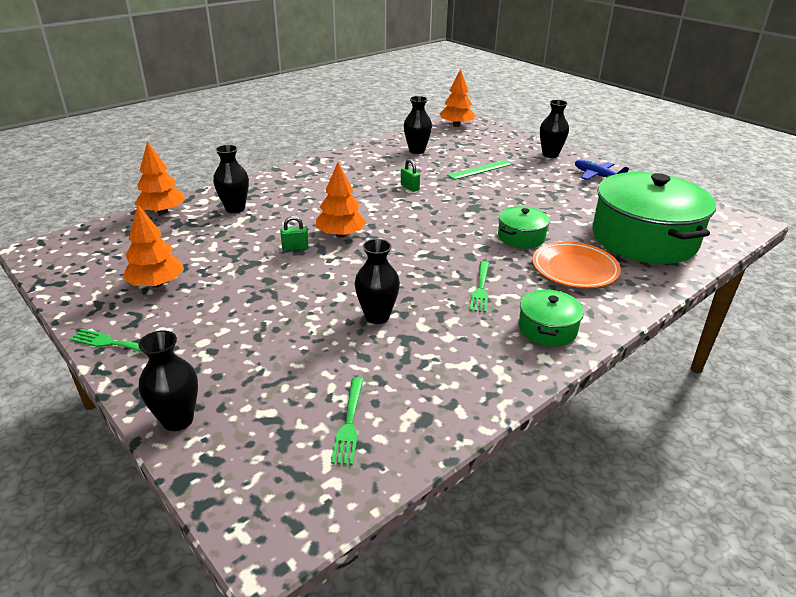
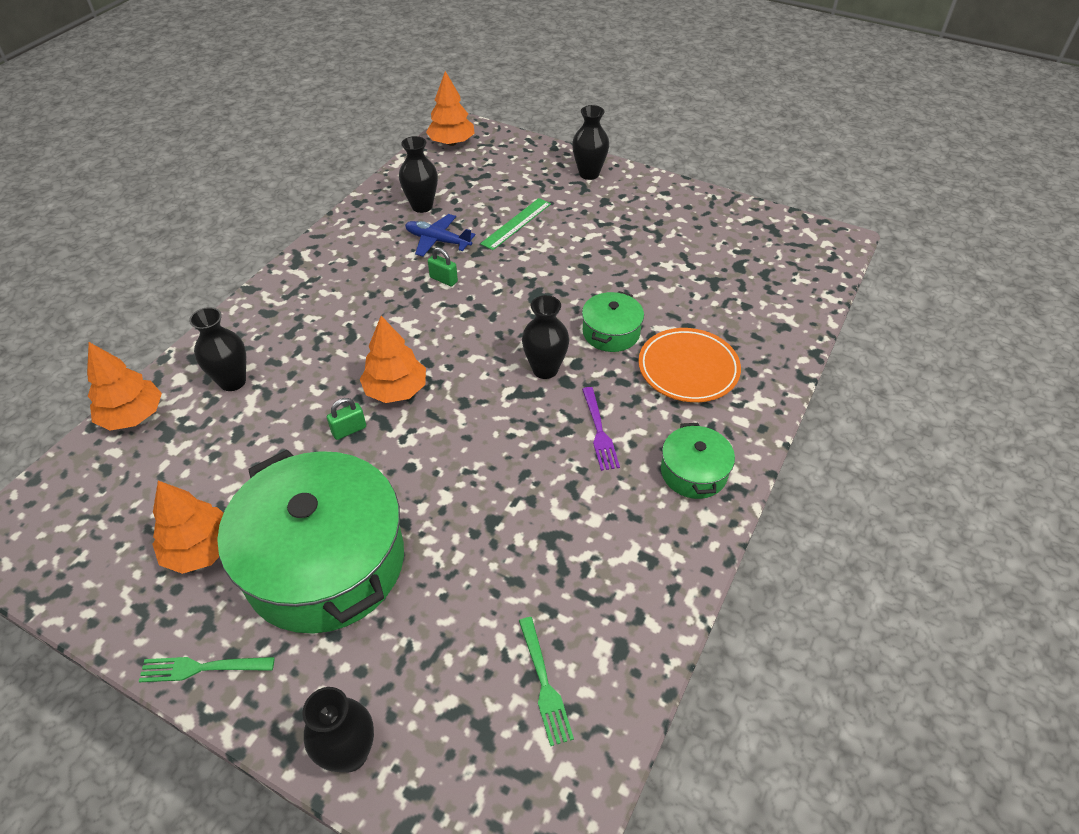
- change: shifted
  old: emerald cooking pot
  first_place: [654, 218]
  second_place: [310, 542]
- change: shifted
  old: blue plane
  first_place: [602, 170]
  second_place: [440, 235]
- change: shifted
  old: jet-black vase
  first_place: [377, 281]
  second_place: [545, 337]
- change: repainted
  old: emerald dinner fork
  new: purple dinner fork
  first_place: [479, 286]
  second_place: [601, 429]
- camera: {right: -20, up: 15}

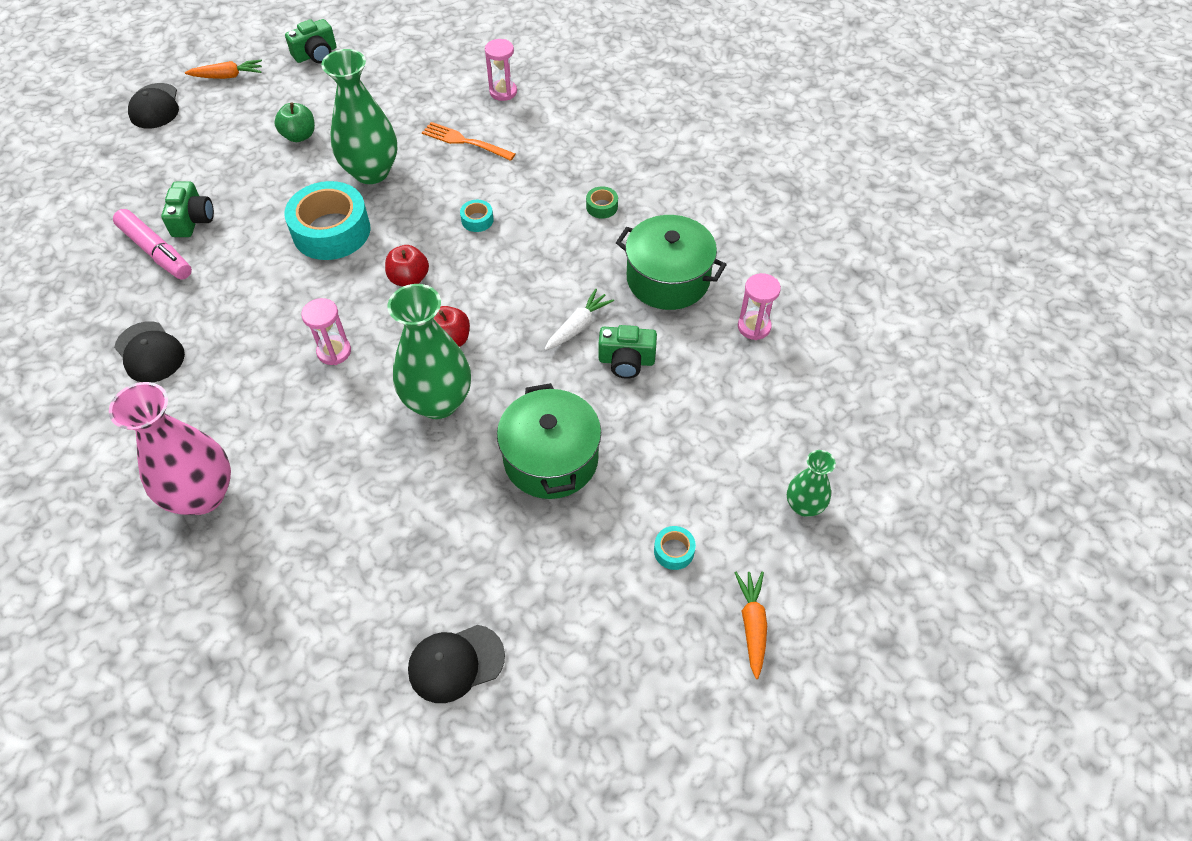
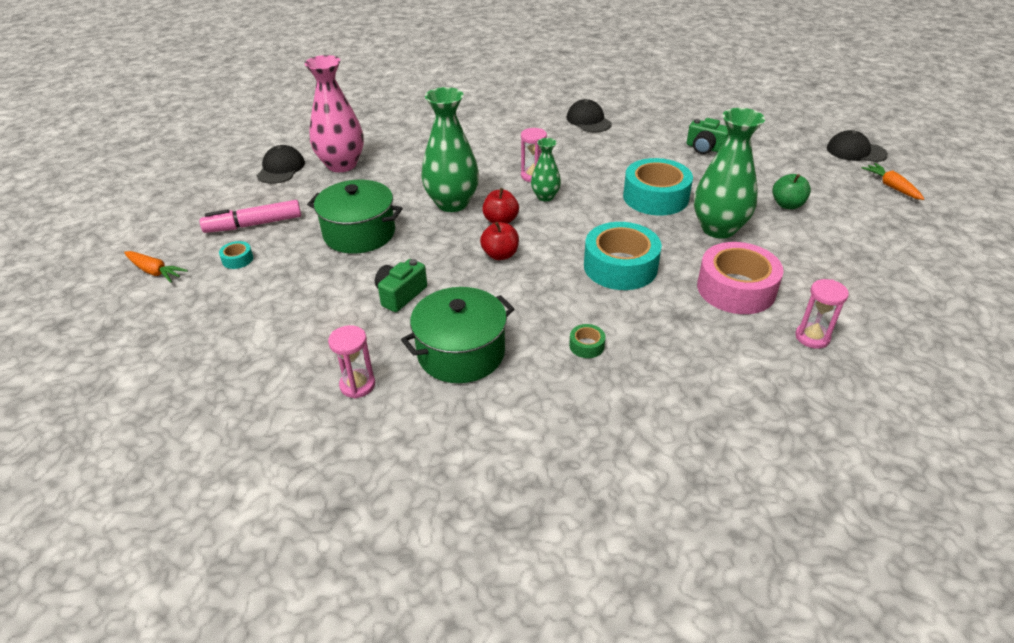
- change: shifted
  old: rose-pink marker
  first_place: [152, 244]
  second_place: [250, 216]
- change: shifted
  old: rose-pink vase
  first_place: [170, 448]
  second_place: [334, 113]
- change: shifted
  old: red apple
  first_place: [407, 265]
  second_place: [499, 241]
- change: shifted
  old: emerald vase
  first_place: [811, 483]
  second_place: [546, 169]
- change: rotated
  old: jet-black baseball cap
  first_place: [149, 352]
  second_place: [589, 115]
  degrees: 75
- change: scaled
  old: teal tape
  first_place: [476, 216]
  second_place: [623, 256]
  factor: 2.38
- change: swapped
  old: orange-coloured dinner fork
  new: rose-pink tape
  first_place: [468, 141]
  second_place: [740, 278]
- change: rotated
  old: orange-coloured toy carrot
  first_place: [223, 69]
  second_place: [893, 181]
  degrees: 135
- change: gone
  old: emerald camera
  first_place: [311, 41]
- change: gone
  old: white toy carrot
  first_place: [579, 319]
- camera: {right: 120, up: -15}

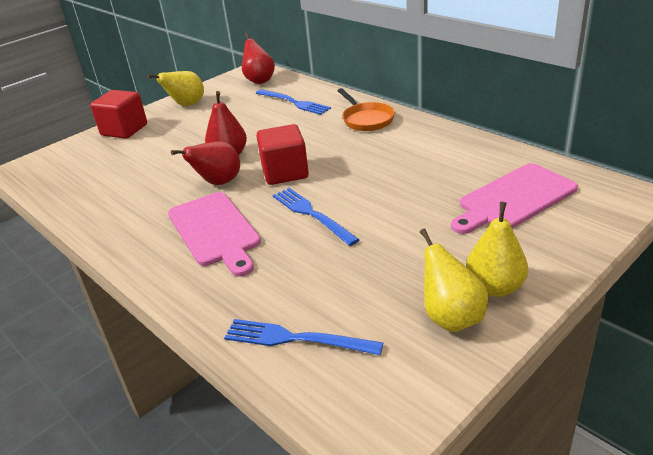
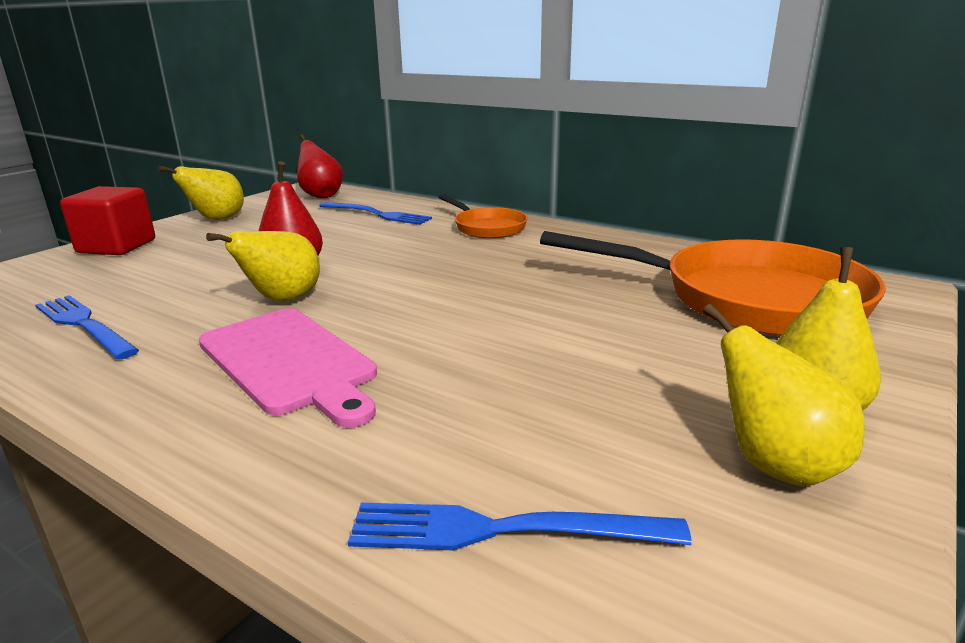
- change: shifted
  old: blue dinner fork
  first_place: [316, 217]
  second_place: [87, 327]
- change: repainted
  old: red toy pear
  new: yellow toy pear
  first_place: [205, 163]
  second_place: [263, 266]
- change: swapped
  old: rose-pink cutting board
  new: orange-coloured skillet
  first_place: [514, 198]
  second_place: [713, 283]
- change: gone
  old: red cube
  first_place: [282, 154]
- camera: {right: -15, up: -10}

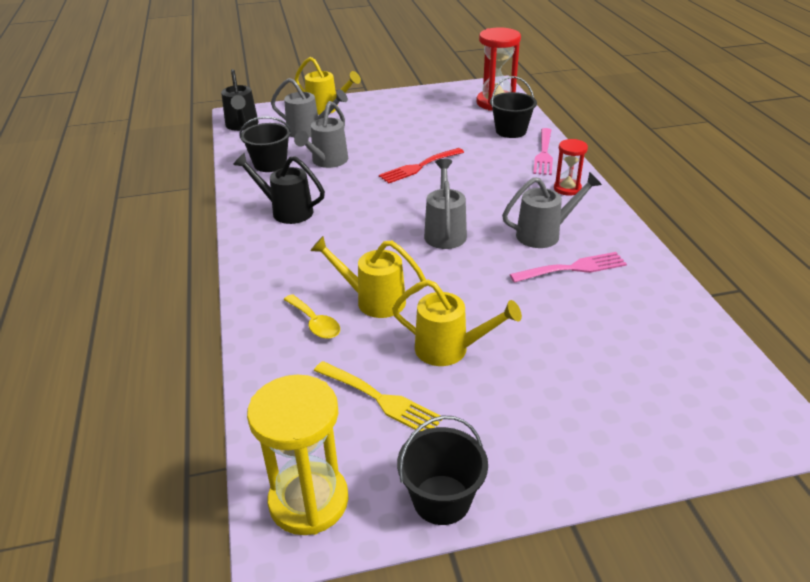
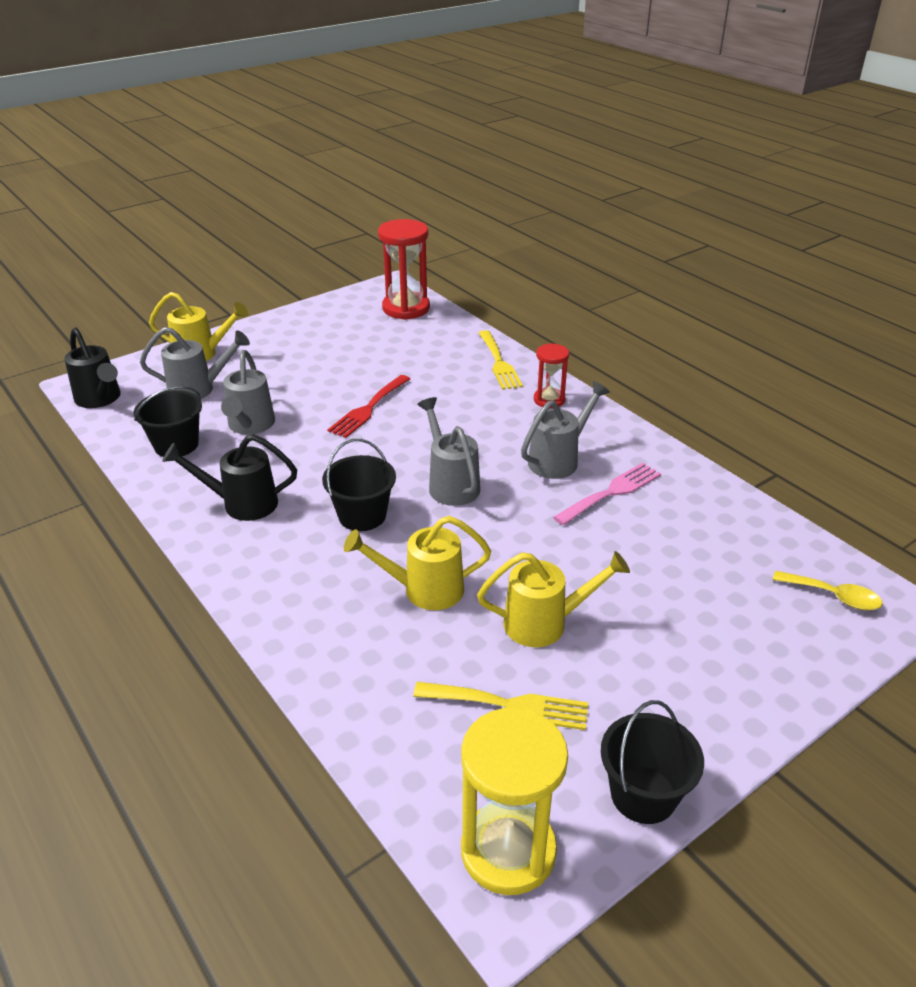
- change: shifted
  old: jet-black pail
  first_place: [513, 107]
  second_place: [359, 485]
- change: repainted
  old: rose-pink dinner fork
  new: yellow dinner fork
  first_place: [543, 151]
  second_place: [501, 360]
- change: shifted
  old: yellow teaspoon
  first_place: [312, 316]
  second_place: [828, 590]
- camera: {right: -25, up: 0}

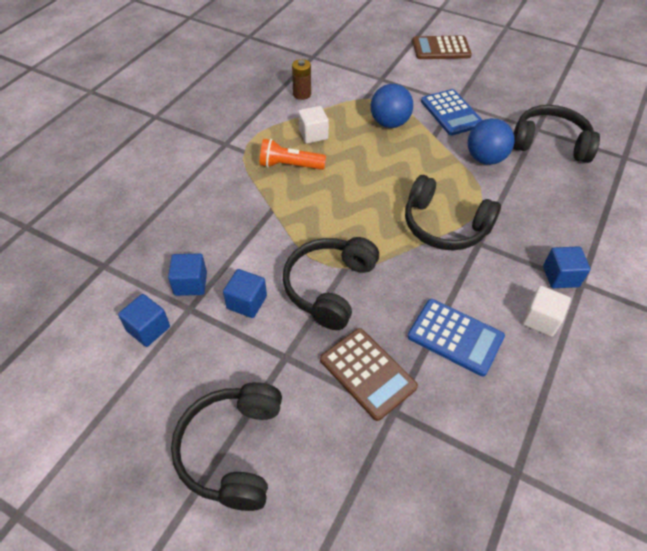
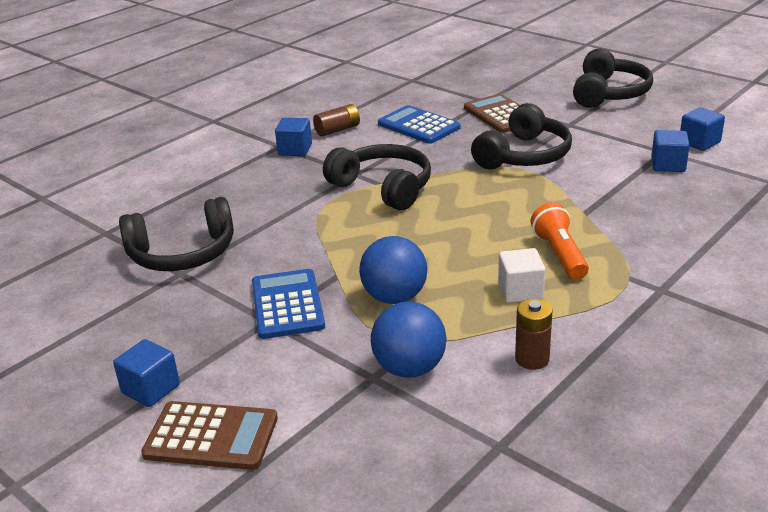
- change: shifted
  old: blue cube
  first_place: [245, 293]
  second_place: [146, 373]
- change: rotated
  old: jet-black headphones
  first_place: [556, 134]
  second_place: [176, 234]
  degrees: -45
- change: swapped
  old: white cube
  new: russet battery
  first_place: [546, 311]
  second_place: [336, 120]
- change: shifted
  old: blue ball
  first_place: [491, 141]
  second_place: [409, 340]
- change: rotated
  old: orange-coloured pocket torch
  first_place: [293, 154]
  second_place: [560, 241]
  degrees: -120
- camera: {right: -165, up: -20}

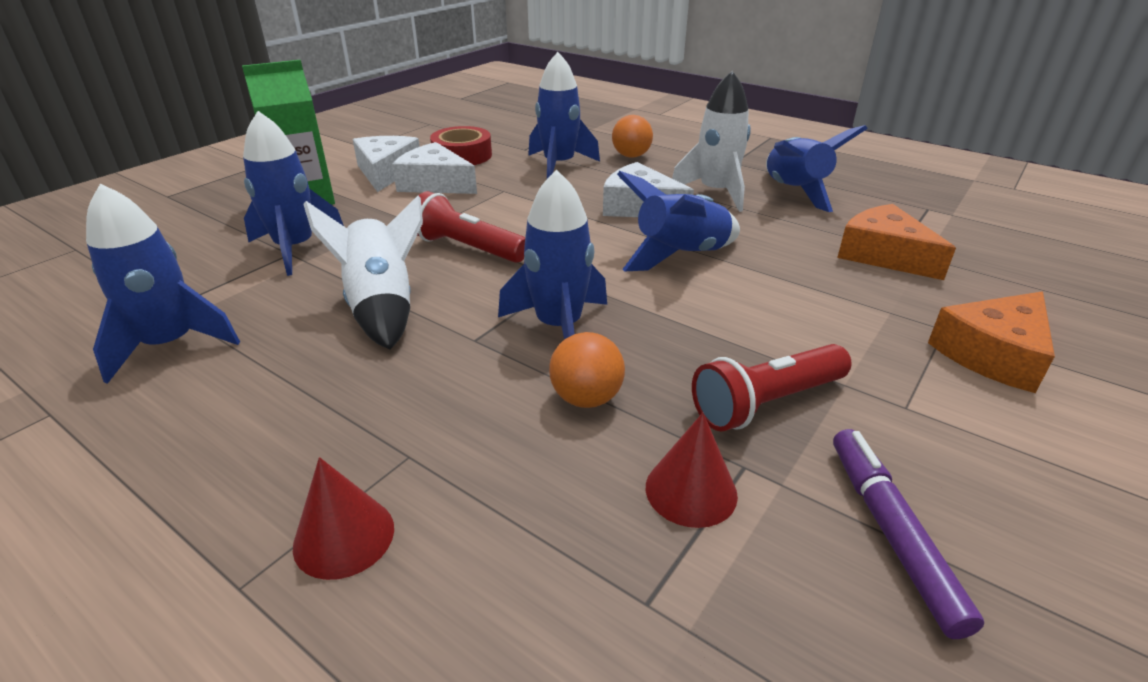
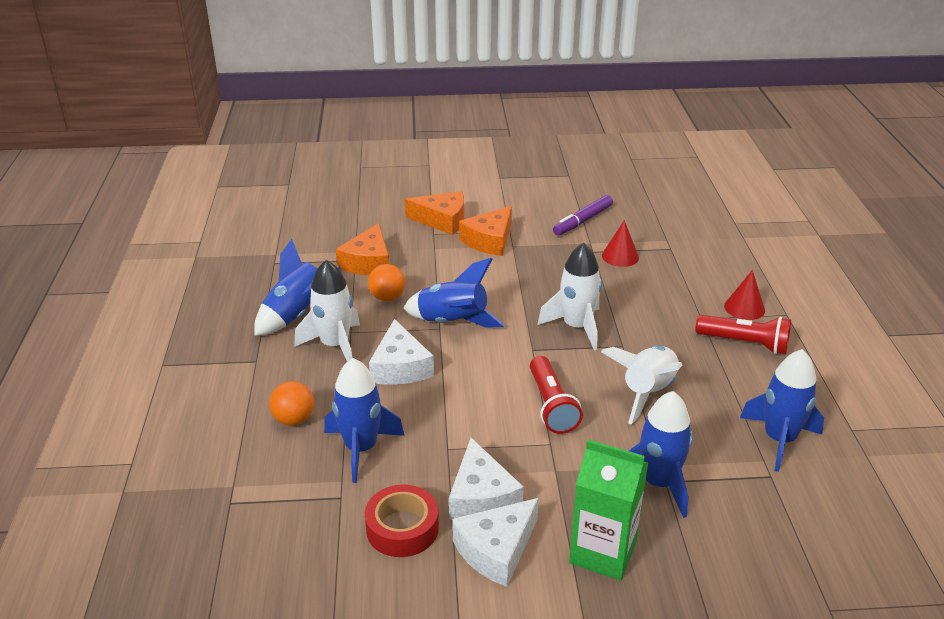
- change: shifted
  old: orange-coloured ball
  first_place: [587, 370]
  second_place: [386, 282]
- change: new
  new: orange-coloured piece of cheese
  second_place: [485, 231]
- change: repainted
  old: blue toy rocket
  new: white toy rocket
  first_place: [552, 255]
  second_place: [569, 296]
- change: shifted
  old: red pocket torch
  first_place: [772, 388]
  second_place: [743, 334]
- camera: {right: -130, up: 0}

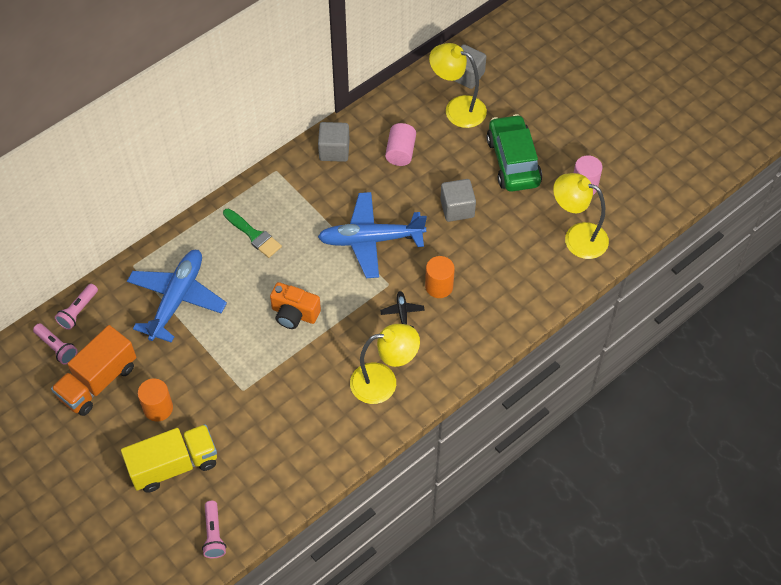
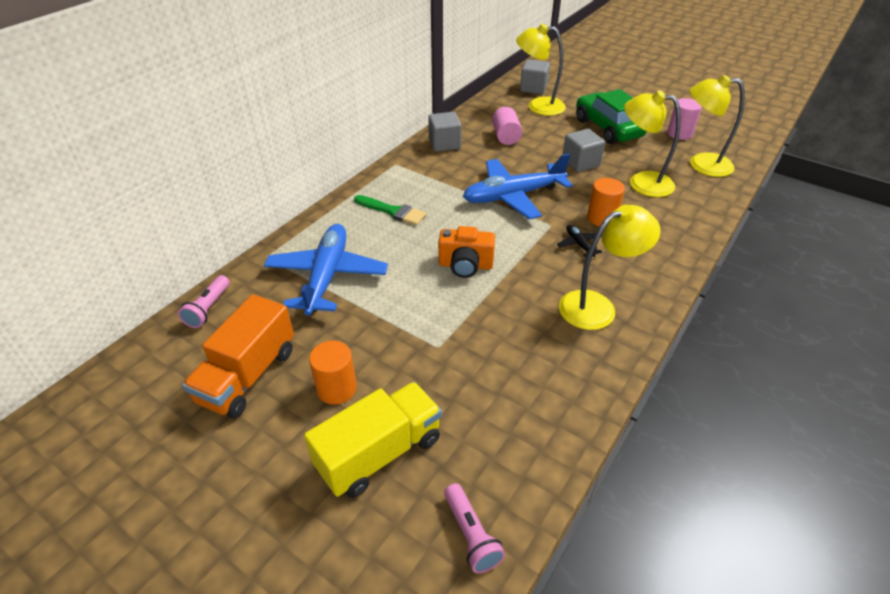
- change: new
  new: yellow lamp
  second_place: [652, 143]
- change: gone
  old: rose-pink pocket torch
  first_place: [55, 344]
- camera: {right: -15, up: -15}

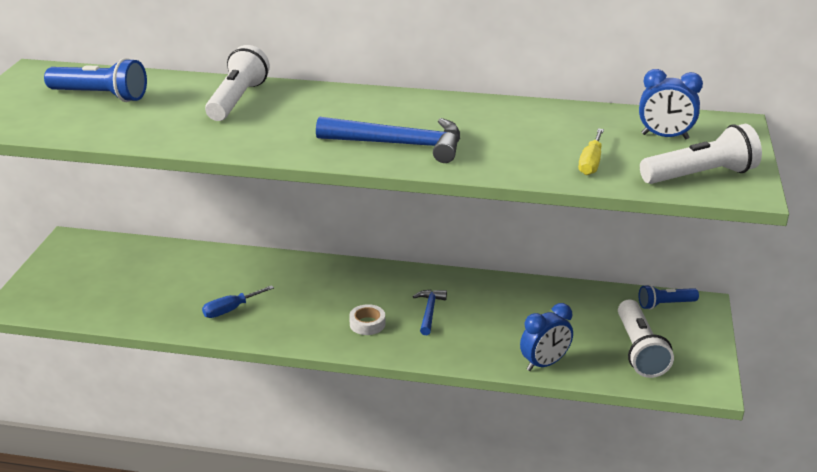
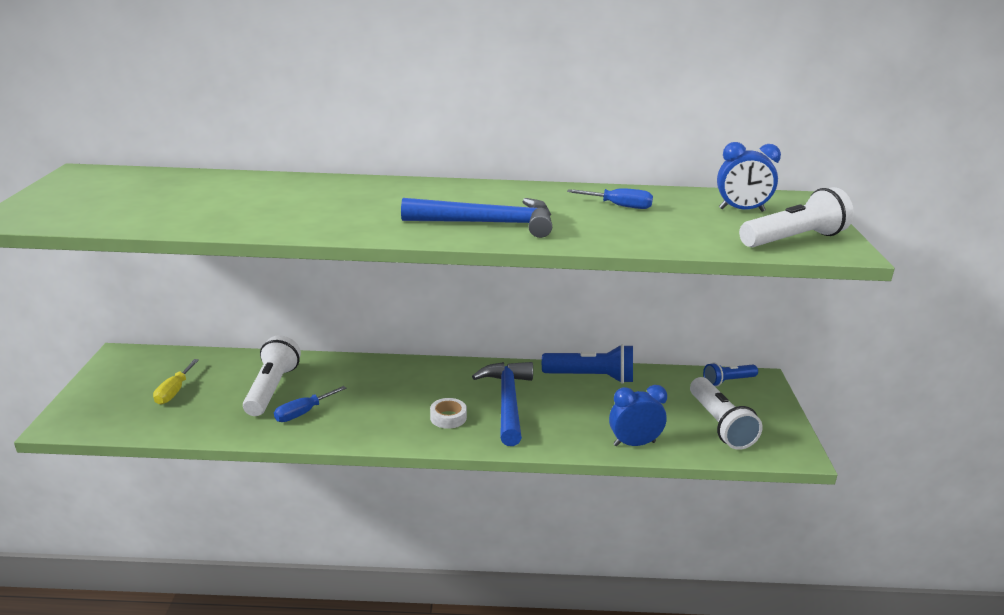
- change: shifted
  old: yellow screwdriver
  first_place: [591, 151]
  second_place: [176, 381]
- change: shifted
  old: white pocket torch
  first_place: [237, 83]
  second_place: [272, 375]
- change: scaled
  old: blue hammer
  first_place: [430, 312]
  second_place: [502, 404]
  factor: 1.87
- change: shifted
  old: blue pocket torch
  first_place: [95, 80]
  second_place: [587, 364]
- change: new
  new: blue screwdriver
  second_place: [610, 198]
- change: rotated
  old: blue clock
  first_place: [546, 337]
  second_place: [638, 416]
  degrees: -150
- camera: {right: -10, up: -5}

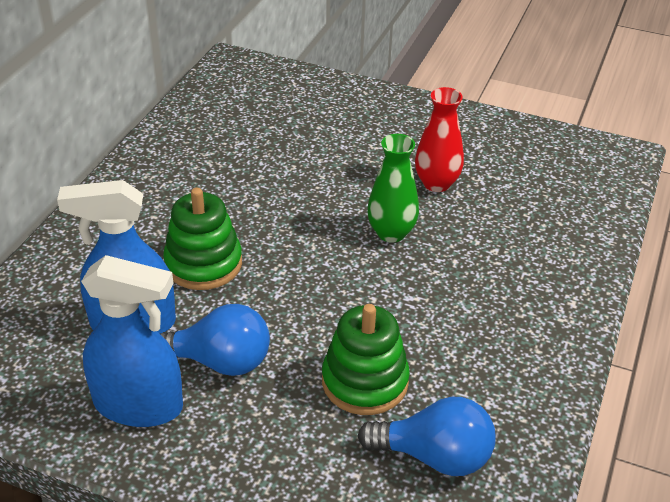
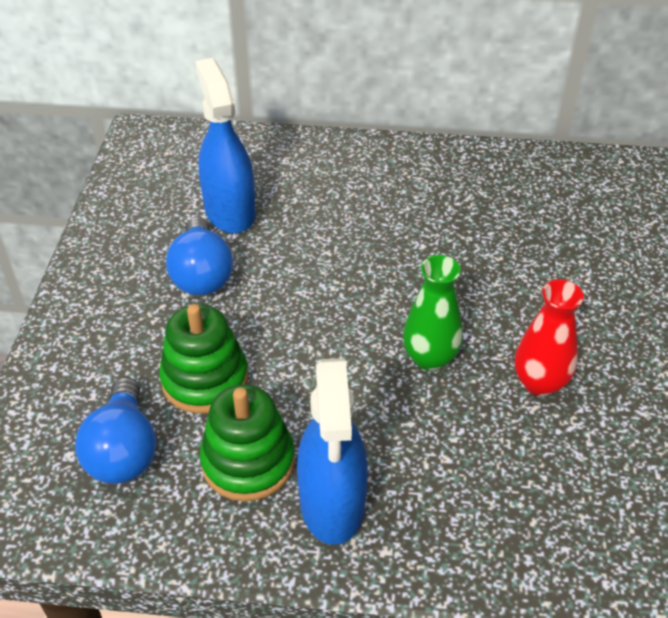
- change: shifted
  old: emerald ring stacker
  first_place: [202, 239]
  second_place: [247, 443]
- change: shifted
  old: blue spray bottle
  first_place: [132, 341]
  second_place: [332, 451]
- camera: {right: 75, up: 5}

